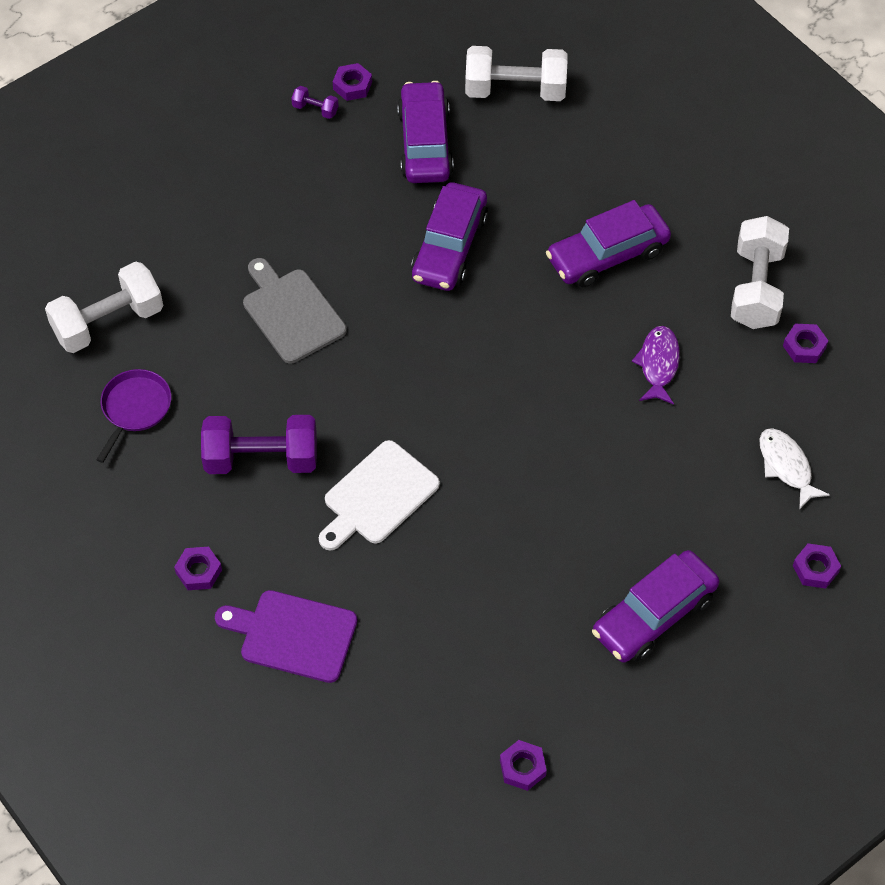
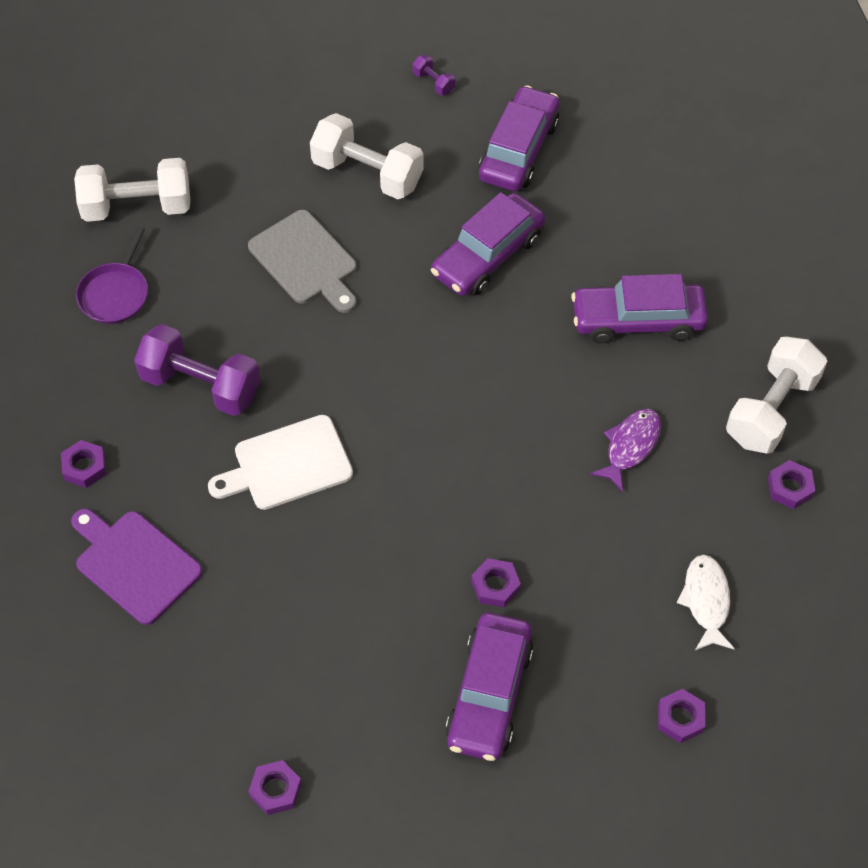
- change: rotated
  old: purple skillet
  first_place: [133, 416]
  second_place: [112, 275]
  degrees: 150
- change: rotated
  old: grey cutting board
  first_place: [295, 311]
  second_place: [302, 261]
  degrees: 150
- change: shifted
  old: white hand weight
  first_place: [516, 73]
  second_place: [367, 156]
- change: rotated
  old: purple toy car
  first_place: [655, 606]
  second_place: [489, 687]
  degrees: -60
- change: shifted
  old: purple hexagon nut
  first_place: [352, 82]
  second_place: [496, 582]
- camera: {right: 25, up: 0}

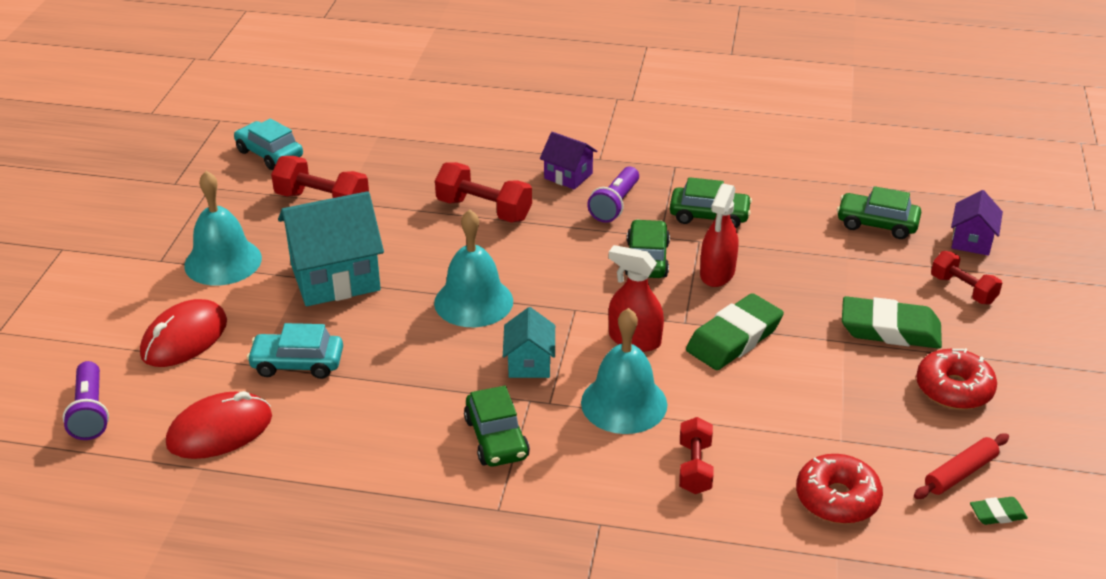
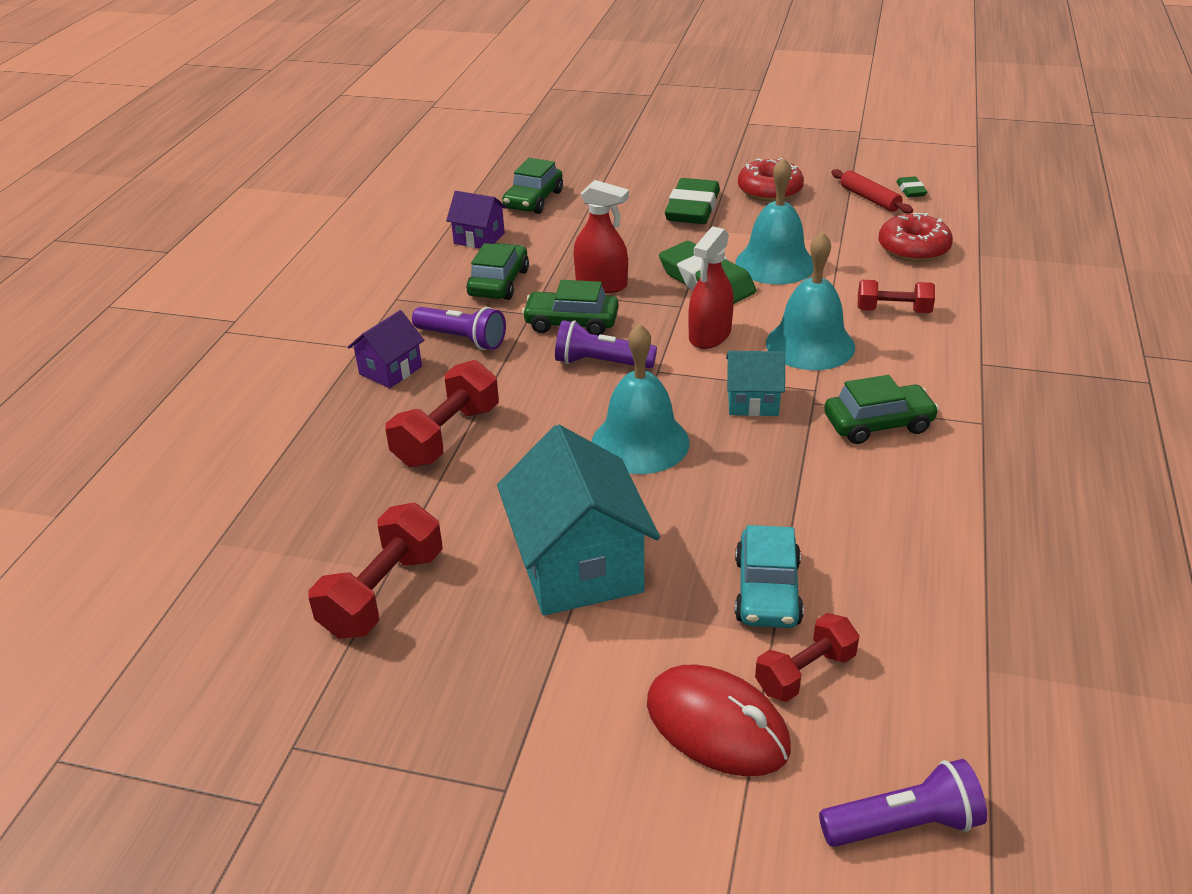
- change: shifted
  old: purple house
  first_place: [977, 223]
  second_place: [476, 219]
- change: new
  new: purple pocket torch
  second_place: [606, 344]
- change: shifted
  old: teal hand bell
  first_place: [223, 228]
  second_place: [774, 220]
- change: shifted
  old: red hand weight
  first_place: [966, 277]
  second_place: [807, 657]
- change: gone
  old: red computer mouse
  first_place: [219, 425]
- change: gone
  old: teal toy car
  first_place: [268, 144]
- camera: {right: -85, up: 0}

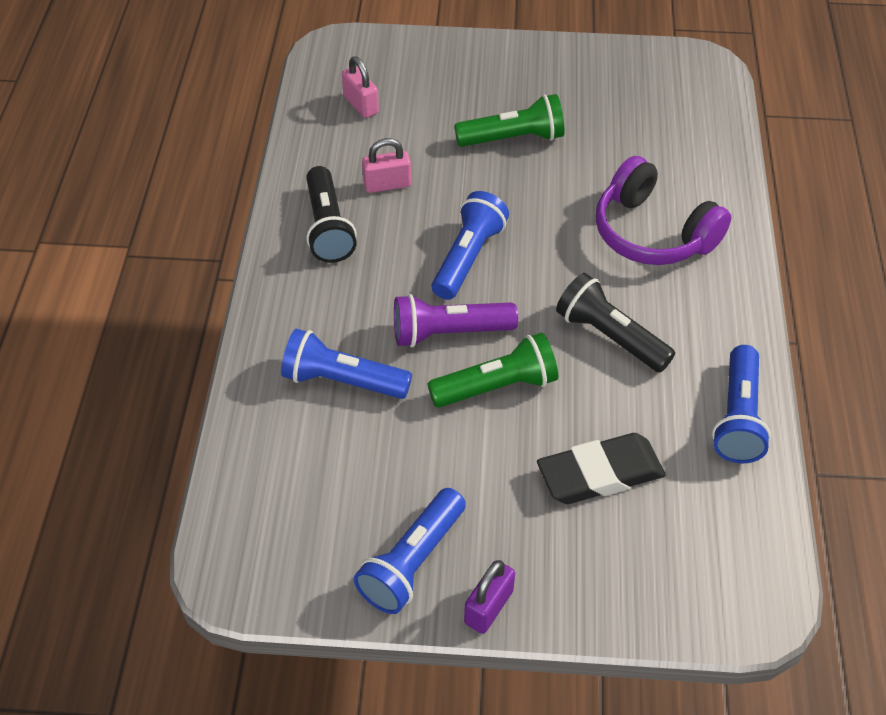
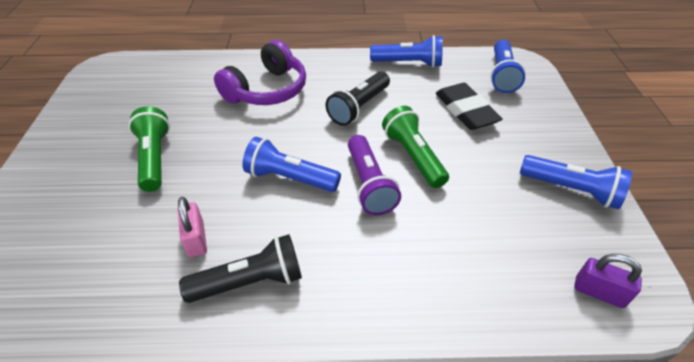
- change: shifted
  old: blue pocket torch
  first_place: [346, 364]
  second_place: [508, 66]
- change: shifted
  old: purple lock
  first_place: [489, 597]
  second_place: [608, 281]
- change: gone
  old: rose-pink lock
  first_place: [360, 87]
- camera: {right: -95, up: -5}

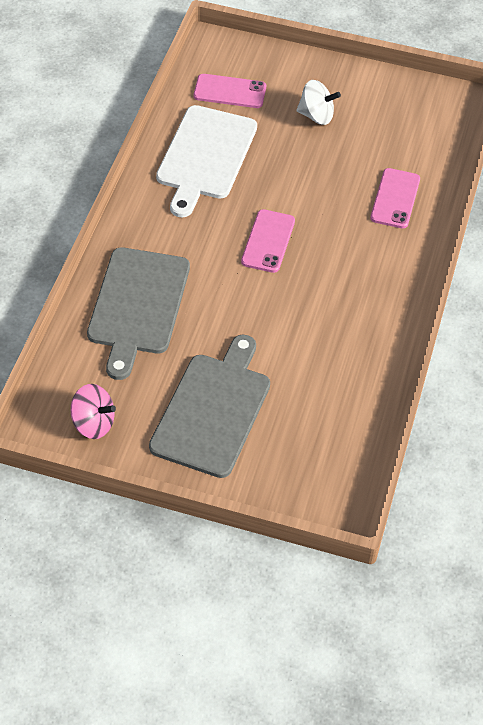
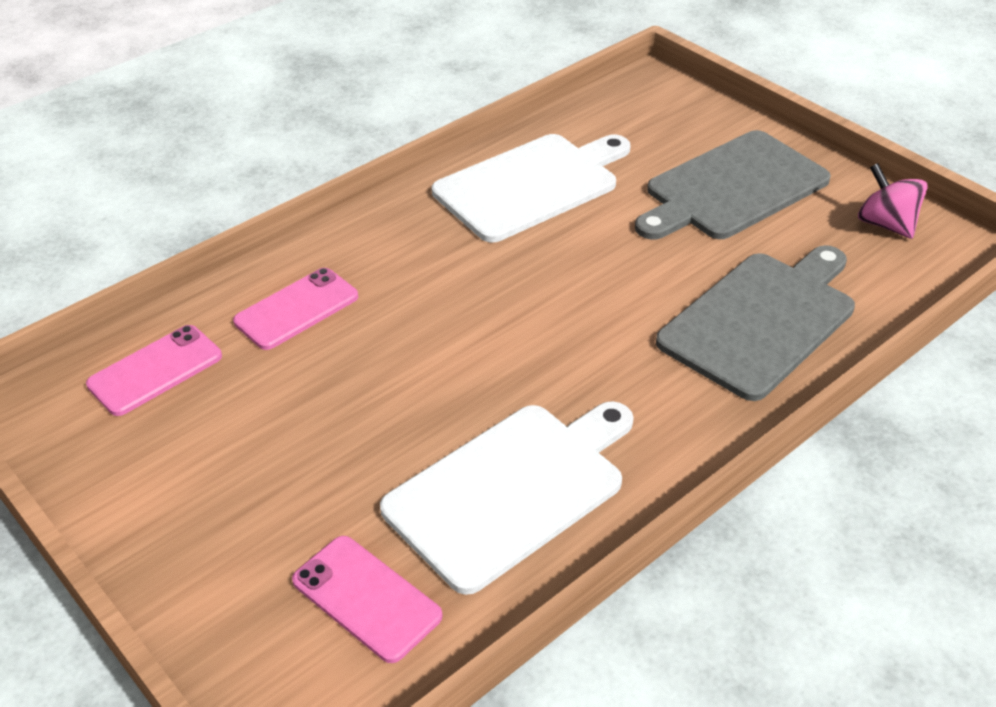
- change: shifted
  old: rose-pink smartphone
  first_place: [268, 241]
  second_place: [154, 370]
- change: new
  new: white cutting board
  second_place: [531, 188]
- change: gone
  old: white spinning top
  first_place: [318, 102]
- camera: {right: -145, up: -10}

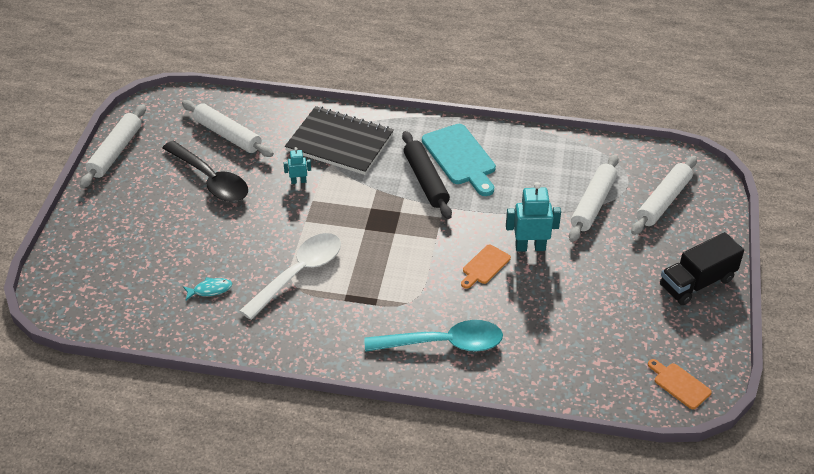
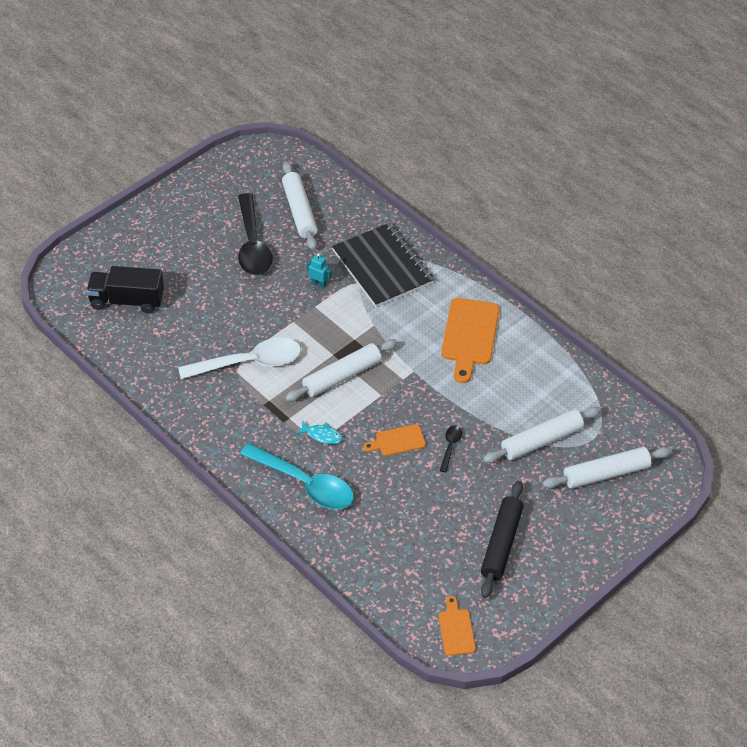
- change: shifted
  old: jet-black lorry
  first_place: [702, 268]
  second_place: [125, 289]
- change: shifted
  old: white pastry roller
  first_place: [113, 146]
  second_place: [341, 370]
- change: shifted
  old: teal toy fish
  first_place: [207, 288]
  second_place: [319, 432]
- change: swapped
  old: teal robot
  new: jet-black teaspoon
  first_place: [533, 217]
  second_place: [451, 449]
- change: repainted
  old: teal cutting board
  new: orange-coloured cutting board
  first_place: [459, 160]
  second_place: [470, 340]
- change: shifted
  old: jet-black pastry roller
  first_place: [427, 175]
  second_place: [502, 539]
- camera: {right: 35, up: 5}

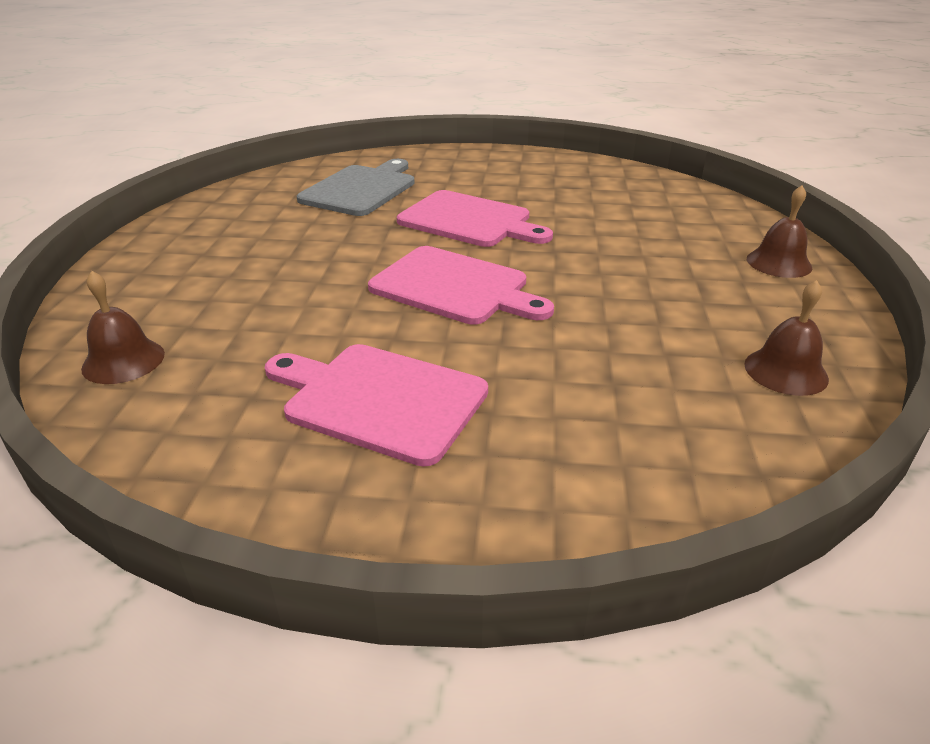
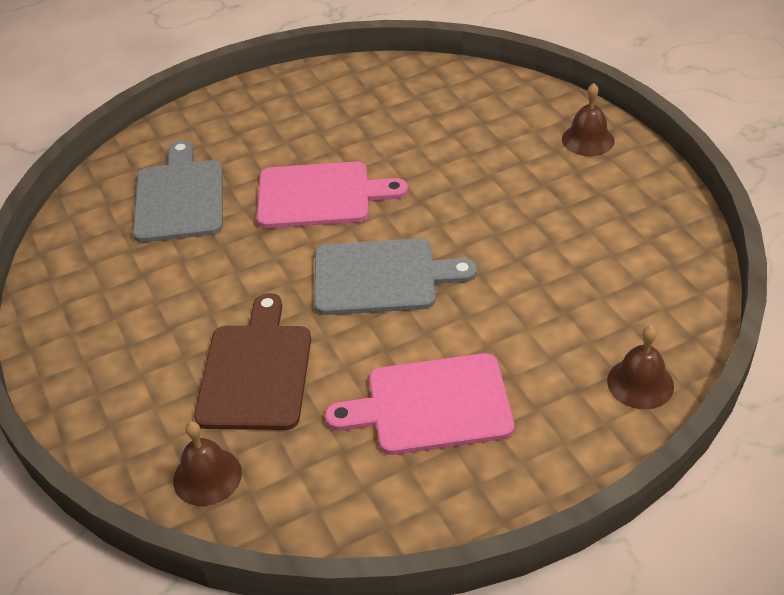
- change: new
  new: russet cutting board
  second_place: [252, 361]
- change: repainted
  old: rose-pink cutting board
  new: grey cutting board
  first_place: [461, 285]
  second_place: [395, 276]
- change: shifted
  old: russet hand bell
  first_place: [786, 338]
  second_place: [640, 367]
- camera: {right: -30, up: 10}

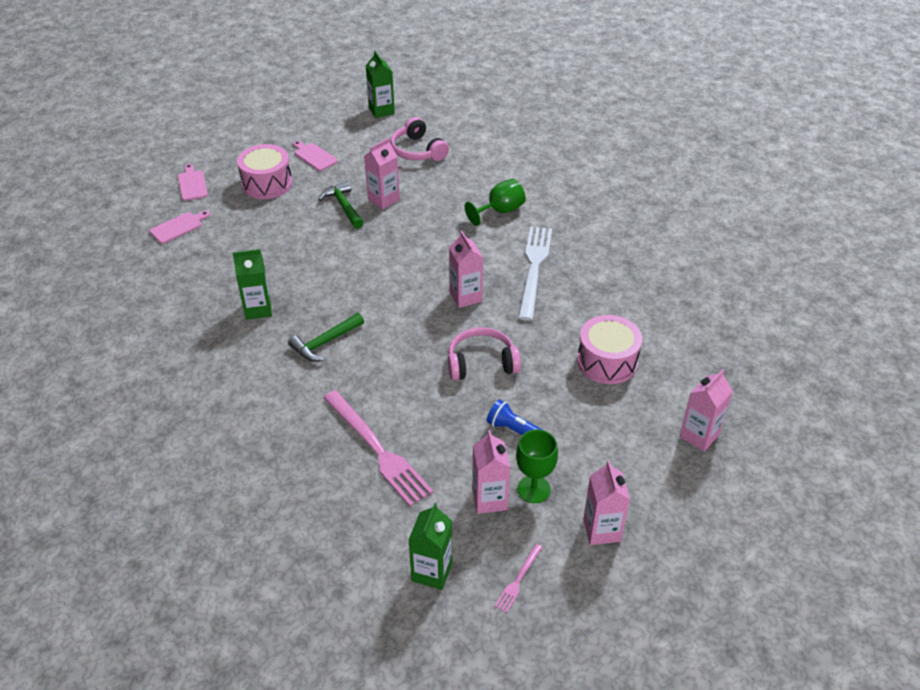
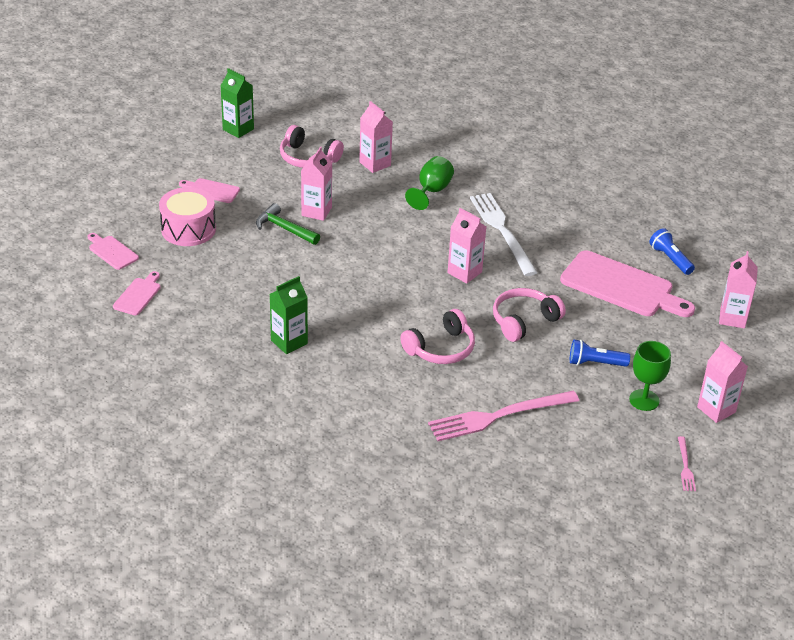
- change: shifted
  old: rose-pink juice carton
  first_place: [491, 472]
  second_place: [376, 137]
- change: new
  new: rose-pink headphones
  second_place: [437, 336]
- change: rotated
  old: rose-pink dinner fork
  first_place: [378, 448]
  second_place: [503, 415]
  degrees: 135
- change: swapped
  old: rose-pink snare drum
  new: rose-pink cutting board
  first_place: [609, 349]
  second_place: [627, 283]
- change: new
  new: blue pocket torch
  second_place: [672, 251]
- change: gone
  old: emerald hammer
  first_place: [326, 337]
- change: gone
  old: emerald juice carton
  first_place: [430, 546]
- camera: {right: -30, up: -5}

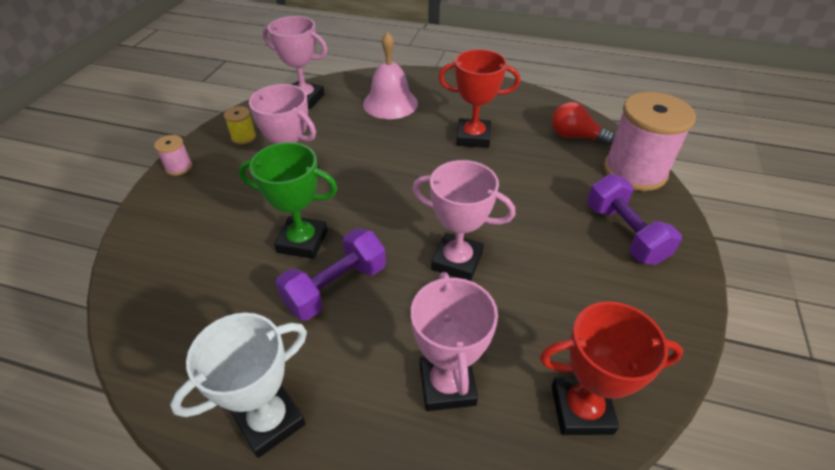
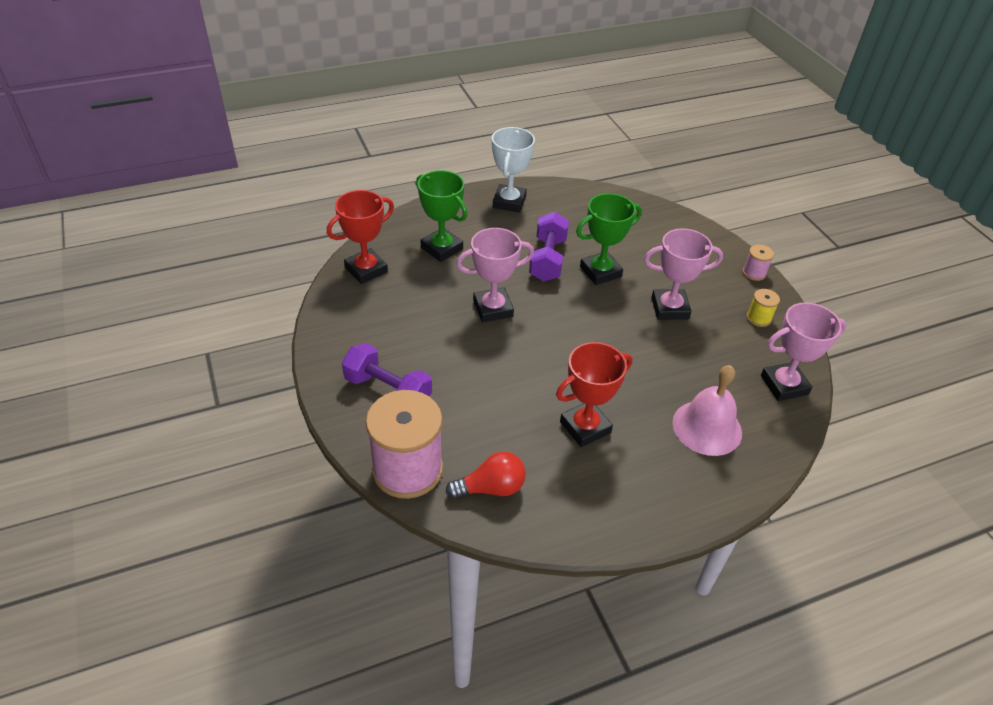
- change: repainted
  old: rose-pink trophy
  new: emerald trophy
  first_place: [454, 341]
  second_place: [441, 216]
- camera: {right: 140, up: 0}

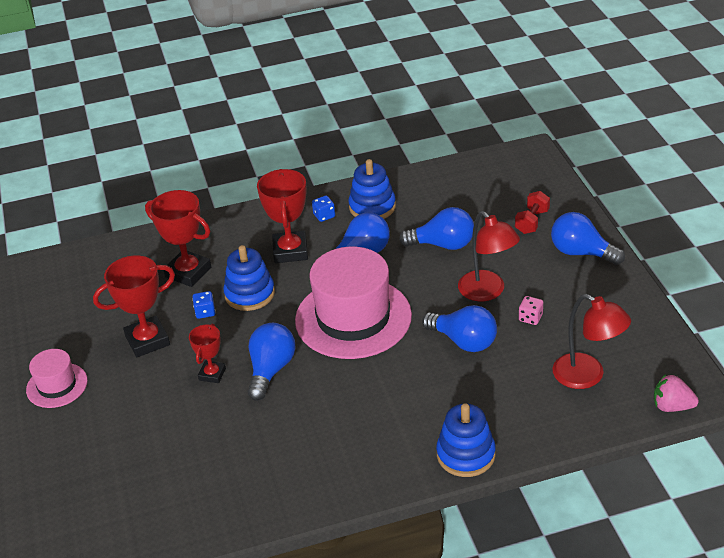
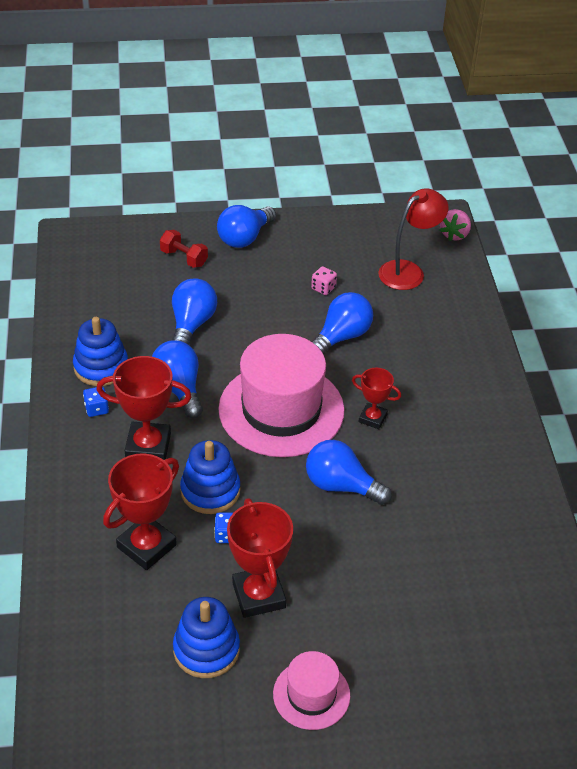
- change: shifted
  old: blue ring stacker
  first_place: [466, 440]
  second_place: [206, 637]
- change: shifted
  old: red trophy
  first_place: [207, 353]
  second_place: [376, 398]
- change: gone
  old: red lamp
  first_place: [489, 256]
- camera: {right: -85, up: 5}

